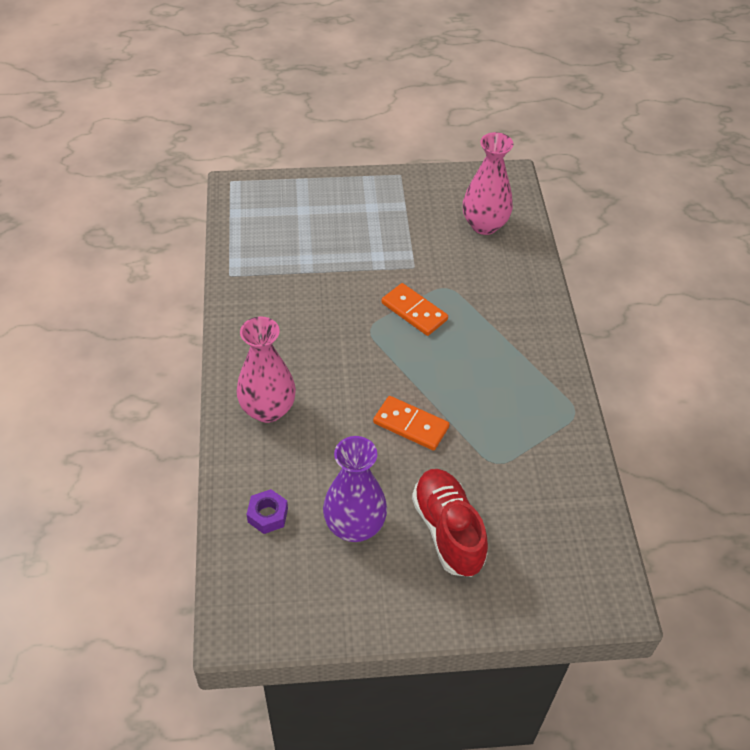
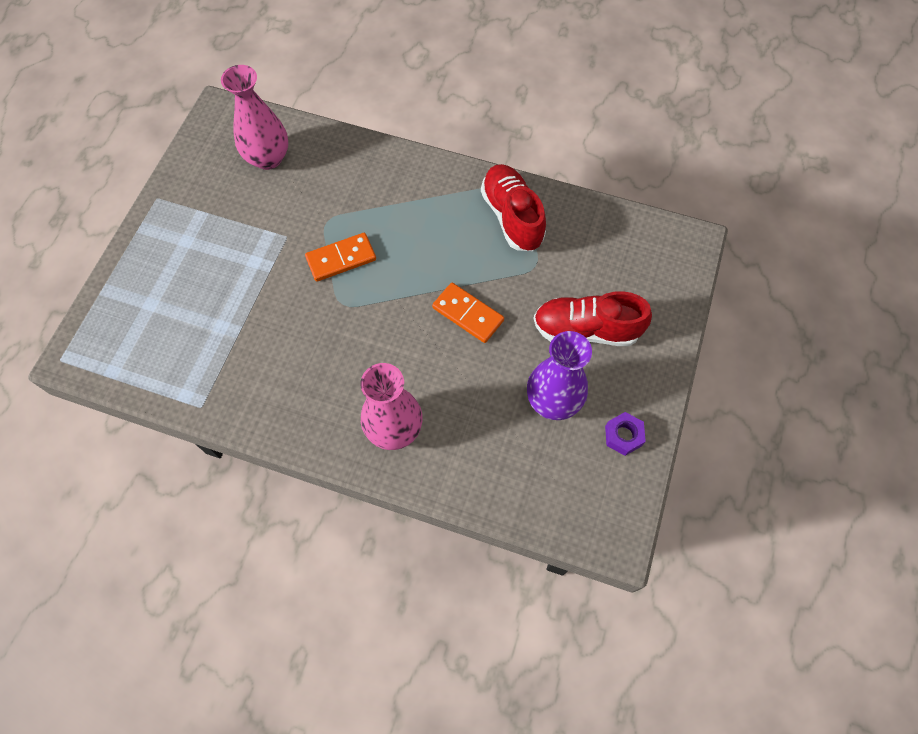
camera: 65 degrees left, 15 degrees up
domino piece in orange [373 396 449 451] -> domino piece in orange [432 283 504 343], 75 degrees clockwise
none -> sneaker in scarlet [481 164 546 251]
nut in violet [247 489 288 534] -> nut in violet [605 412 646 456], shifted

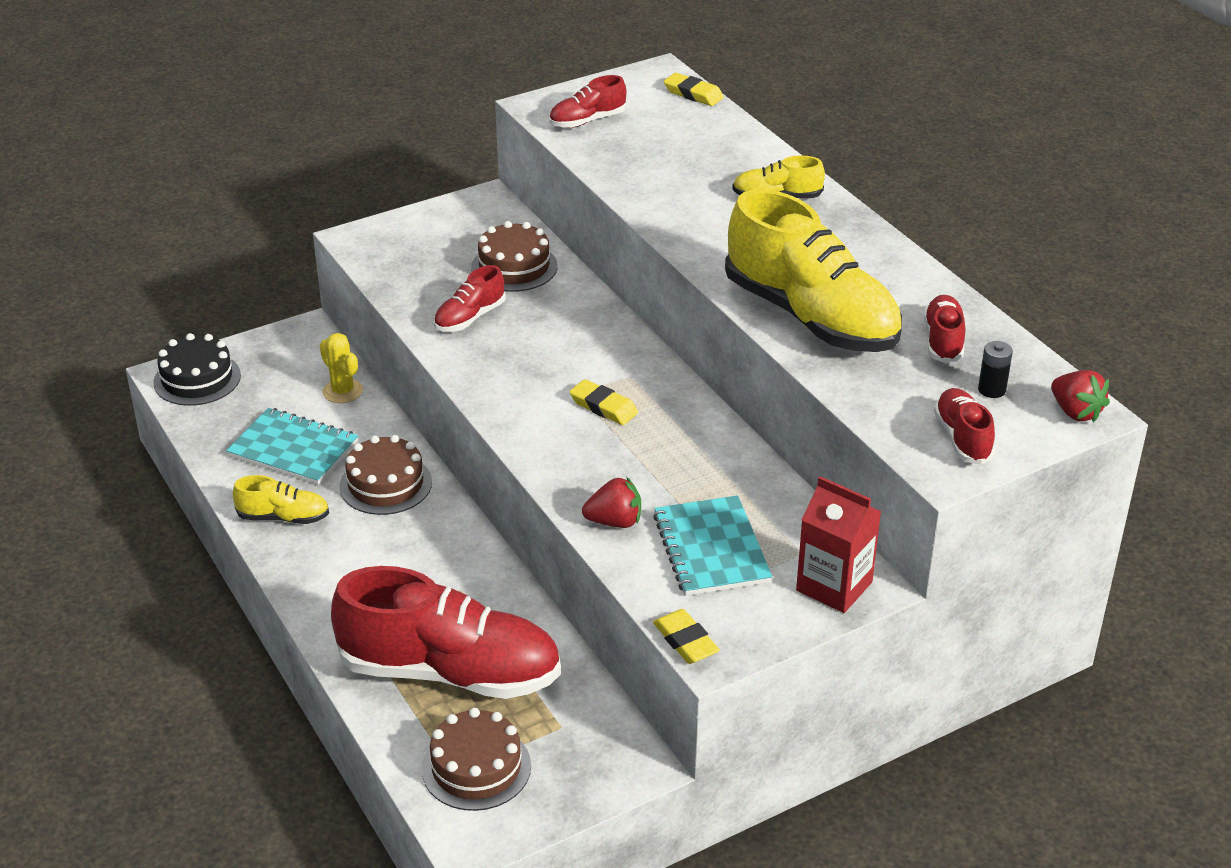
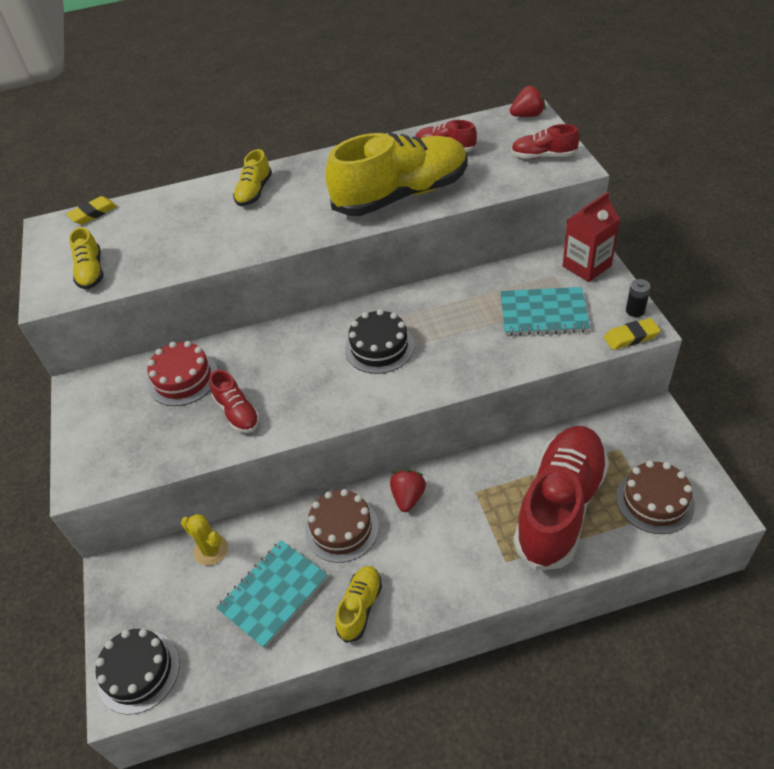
camera: 70 degrees left, 10 degrees up
sneaker in scarlet [549 75 626 128] -> sneaker in bright yellow [69 227 103 289]
gateau in brown [471 221 558 292] -> gateau in scarlet [148 341 218 406]
saguaro cactus in bright yellow [320 333 363 403] -> saguaro cactus in bright yellow [181 514 228 566], 60 degrees clockwise
gum eraser in bright yellow [570 379 638 425] -> gateau in jet-black [345 309 415 374]
strawberry in scarlet [582 476 641 528] -> strawberry in scarlet [390 469 426 512], shifted
AA battery in jet-black [978 341 1013 398] -> AA battery in jet-black [626 279 651 317], shifted

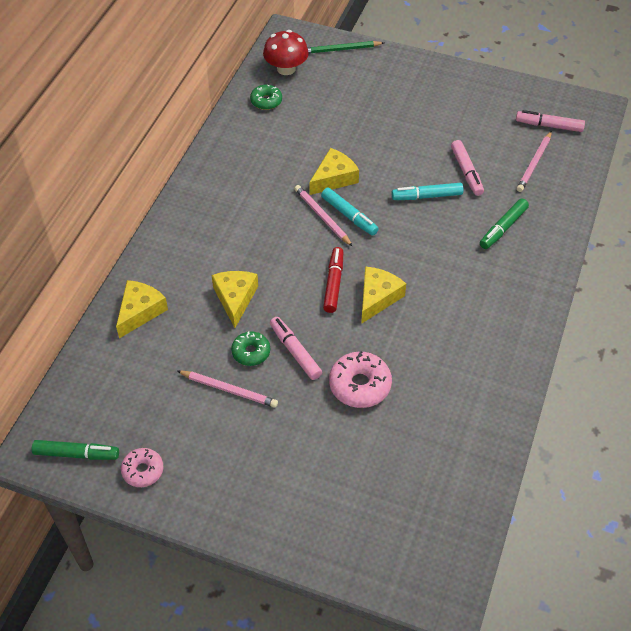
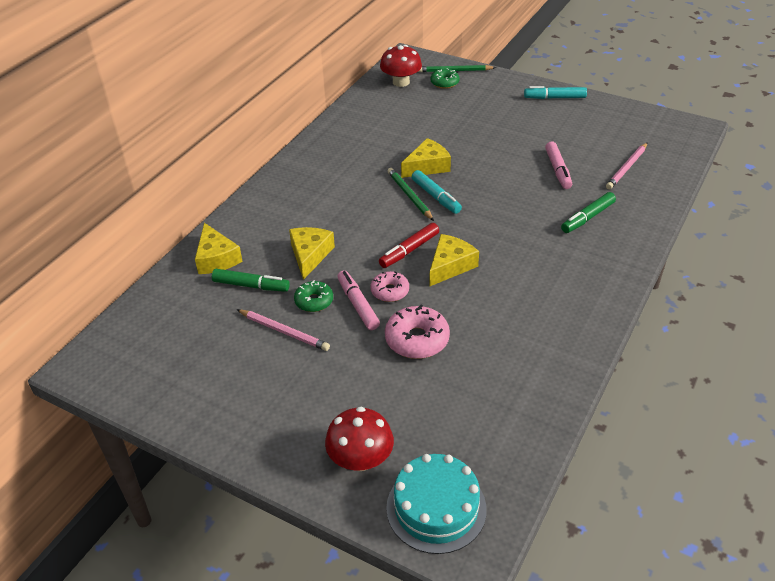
camera: 10 degrees right, 10 degrees down
piece of cheese in bright yellow [116 280 168 338] -> piece of cheese in bright yellow [195 223 243 274], 120 degrees clockwise
marker in green [32 440 119 460] -> marker in green [212 269 290 292], shifted
none -> toadstool in scarlet [325 407 394 471]
glazed donut in rose-pink [121 448 164 487] -> glazed donut in rose-pink [370 271 409 302], shifted
marker in scarlet [323 247 343 313] -> marker in scarlet [379 223 439 268], 150 degrees counterclockwise
none -> gateau in turquoise [386 454 487 554]
pencil in rose-pink [294 185 353 247] -> pencil in green [388 168 434 221]
glazed donut in green [250 85 282 110] -> glazed donut in green [431 68 459 89], shifted
marker in turquoise [391 183 464 200] -> marker in turquoise [524 86 587 99], shifted
marker in rose-pink [516 110 585 132] -> none

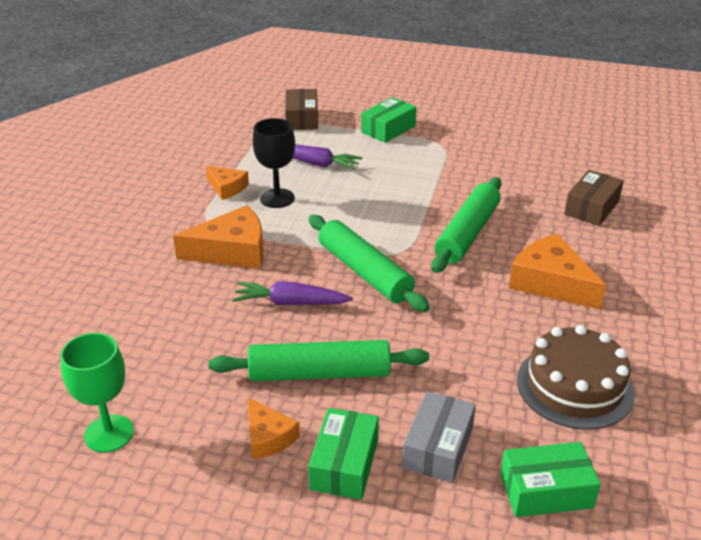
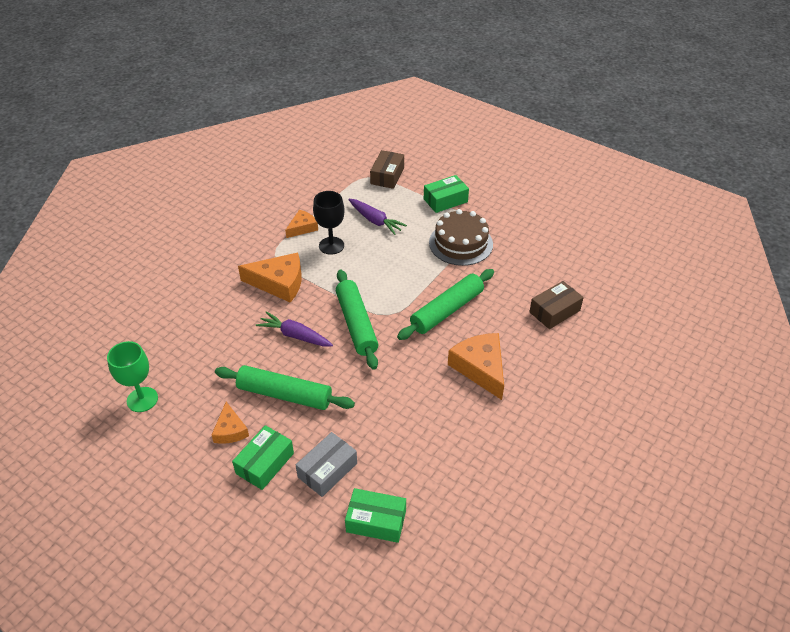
camera: 20 degrees right, 10 degrees up
piece of cheese in orange [206 166 249 200] -> piece of cheese in orange [285 210 318 238], 105 degrees counterclockwise
gateau in brown [517 325 635 430] -> gateau in brown [429 209 493 266], shifted

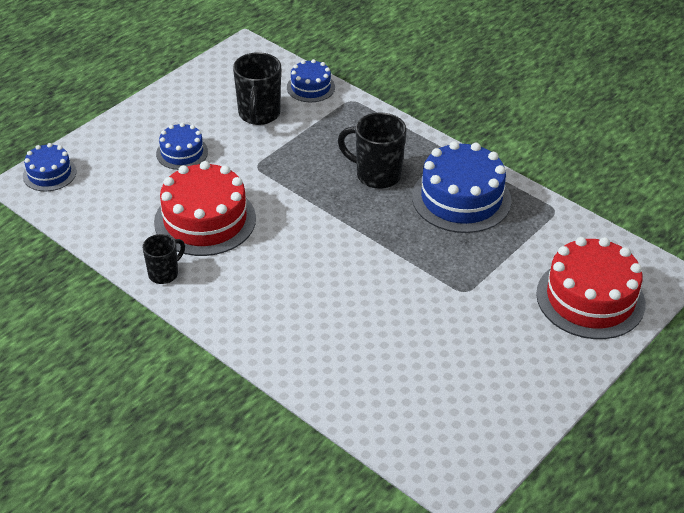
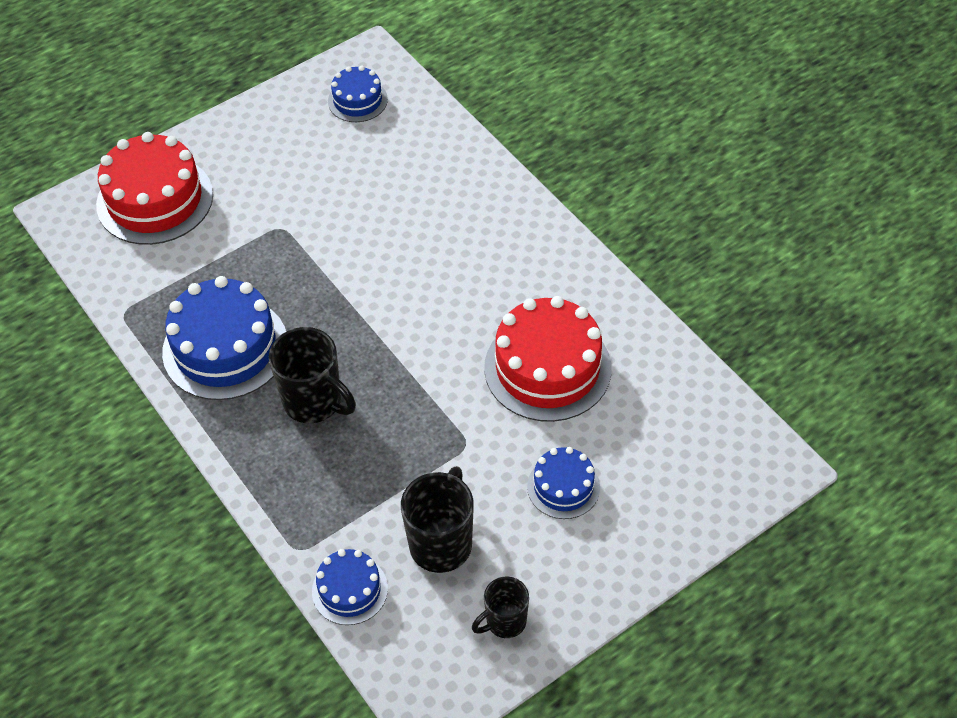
camera: 165 degrees left, 10 degrees up
gateau in royal blue [23 143 76 192] -> gateau in royal blue [328 66 388 122], shifted
coffee mug in jet-black [142 234 185 284] -> coffee mug in jet-black [472 577 529 638], shifted

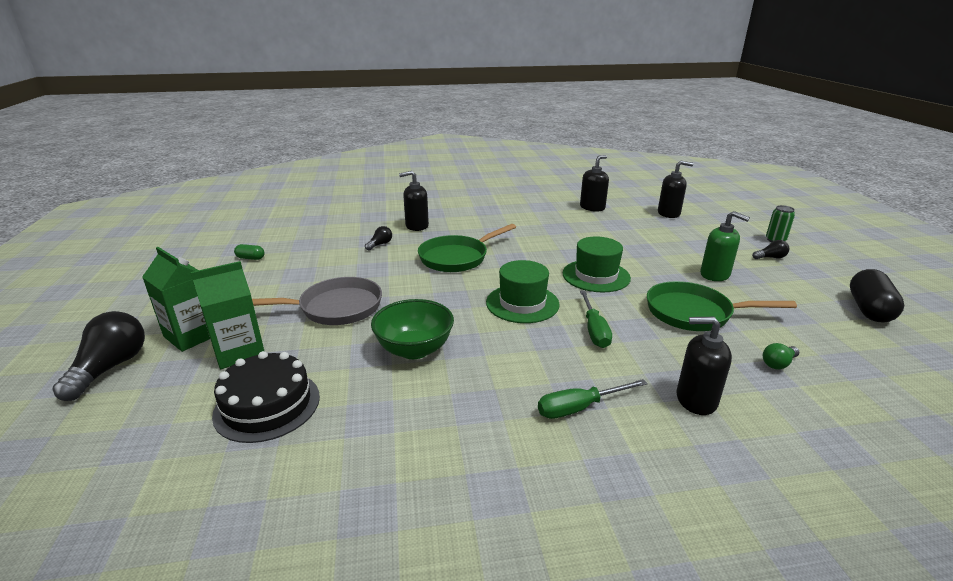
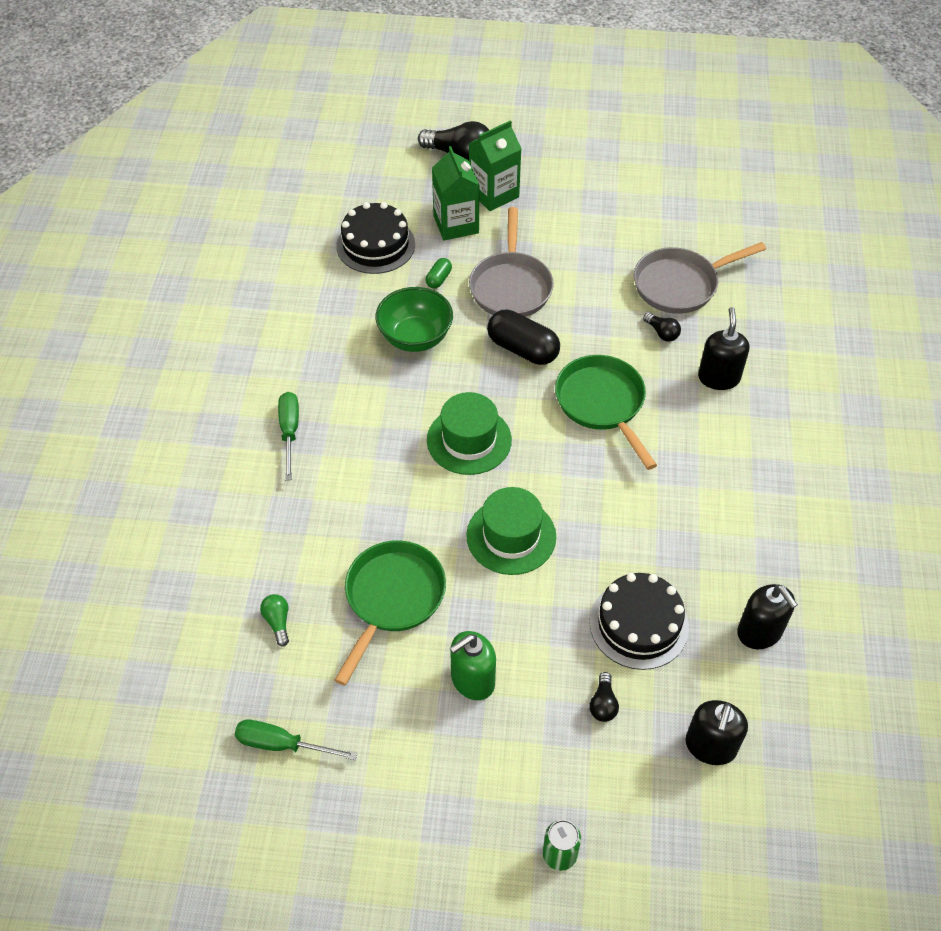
camera: 105 degrees right, 25 degrees up
flat screwdriver in green [580 291 612 348] -> flat screwdriver in green [235 720 358 760], shifted
capsule in green [234 244 264 260] -> capsule in green [426 258 452 289], shifted
capsule in jet-black [850 269 904 322] -> capsule in jet-black [487 310 560 365], shifted
light bulb in jet-black [752 240 789 259] -> light bulb in jet-black [589 672 619 722], shifted
none -> gateau in jet-black [590 573 689 670]
none -> pan in grey [634 242 766 314]
soap pump in jet-black [677 317 732 415] -> none

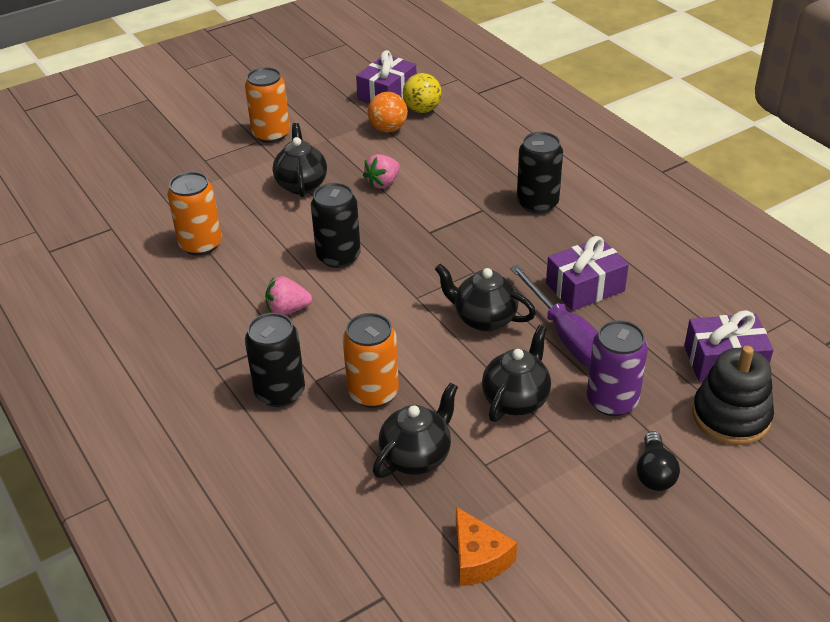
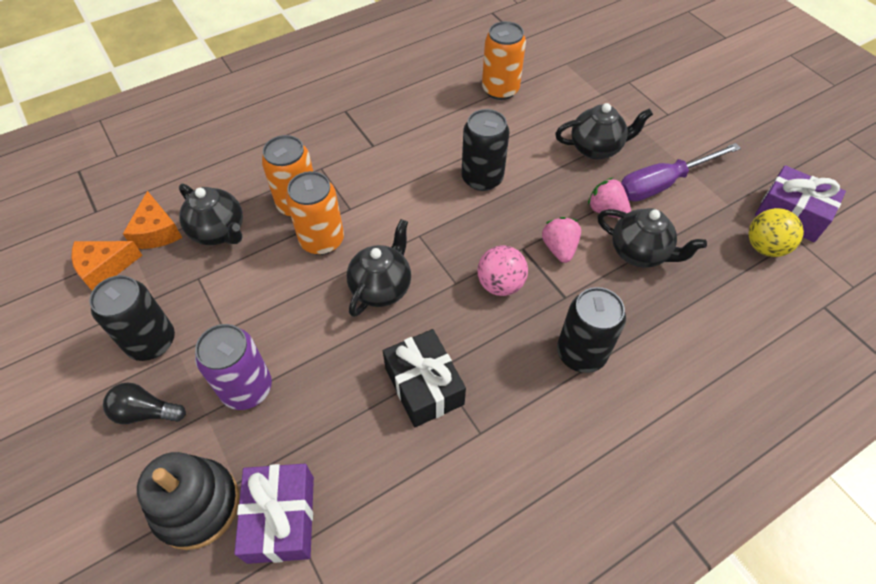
camera: 90 degrees right, 15 degrees up
soda can in jet-black [245 313 305 407] -> soda can in jet-black [89 275 175 361], shifted
none -> piece of cheese in orange [123 191 182 249]
soda can in orange [245 67 290 143] -> soda can in orange [286 171 344 255], shifted
gift in violet [546 236 629 311] -> gift in jet-black [383 329 466 427]
none -> play ball in rose-pink [477 245 528 296]
strawberry in rose-pink [265 276 312 315] -> strawberry in rose-pink [542 217 581 263], shifted
china teapot in jet-black [482 325 551 422] -> china teapot in jet-black [597 208 707 268], shifted
flat screwdriver in violet [510 265 598 367] -> flat screwdriver in violet [621 143 741 202], shifted
play ball in orange [368 92 408 132] -> none

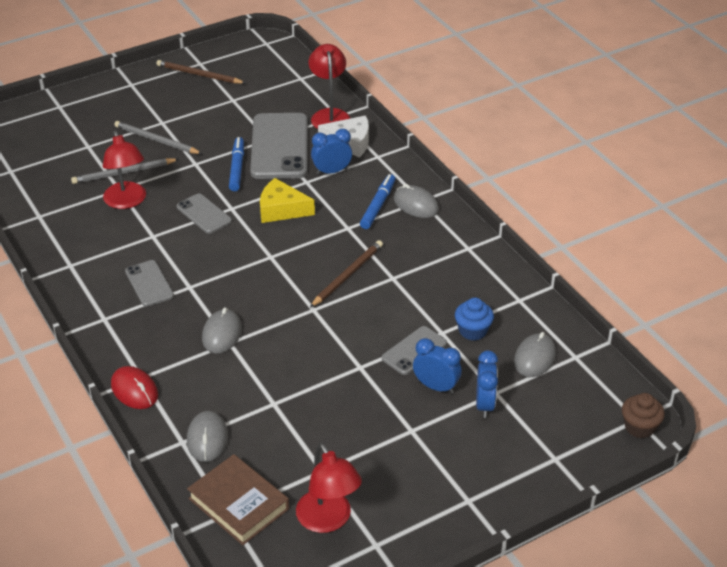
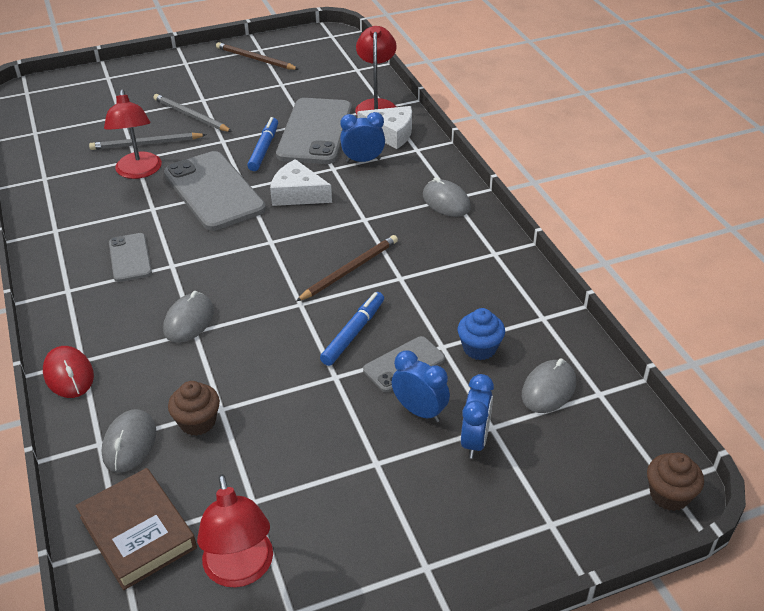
camera: 10 degrees right, 0 degrees up
smartphone in grey [177 194 232 234] -> smartphone in grey [164 151 266 231], x1.90
none -> fairy cake in brown [168 381 220 436]
piece of cheese in bright yellow [260 178 315 223] -> piece of cheese in pure white [270 159 332 206]
marker in royal blue [360 174 395 229] -> marker in royal blue [320 292 384 366], shifted

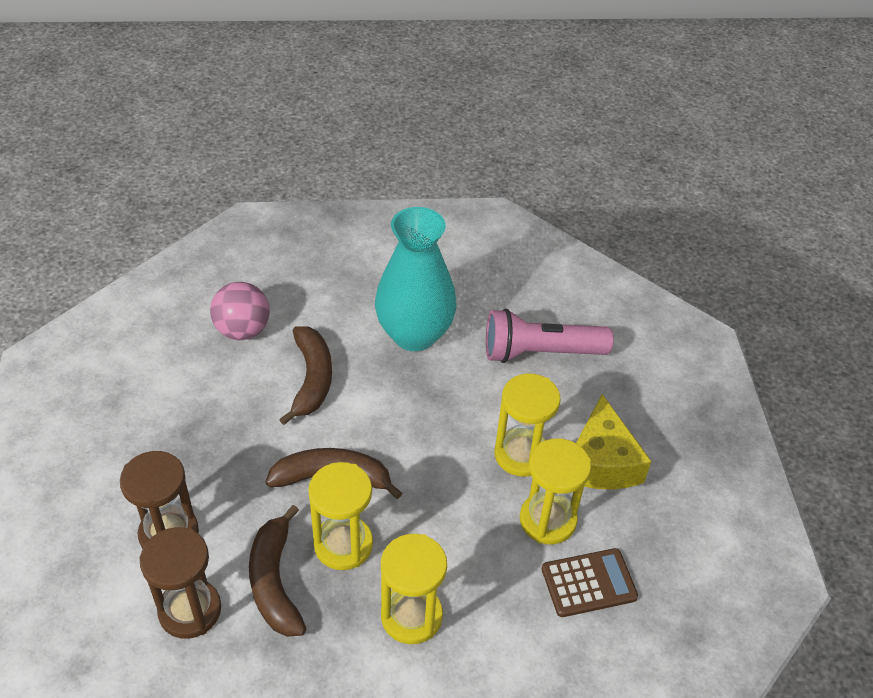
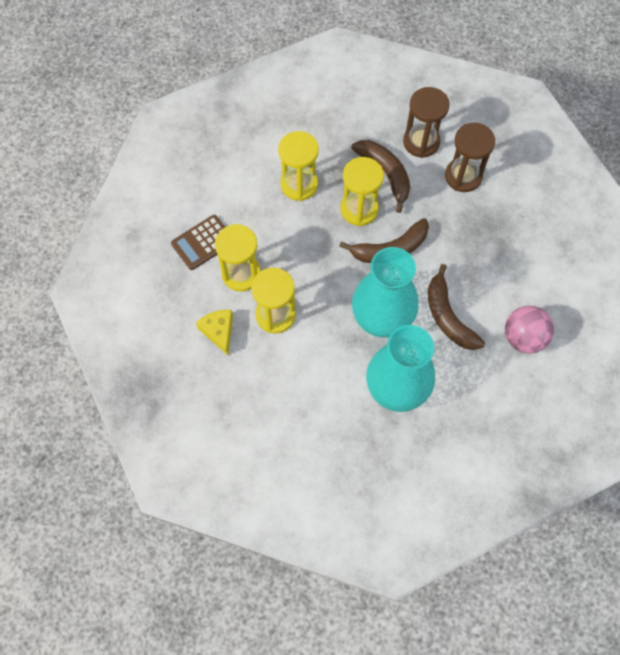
camera: 160 degrees right, 20 degrees up
piece of cheese in bright yellow [576 394 651 489] -> piece of cheese in bright yellow [196 310 233 355], x0.63
none -> tall vase in turquoise [352 247 419 338]
flashlight in rose-pink [486 309 614 363] -> none

